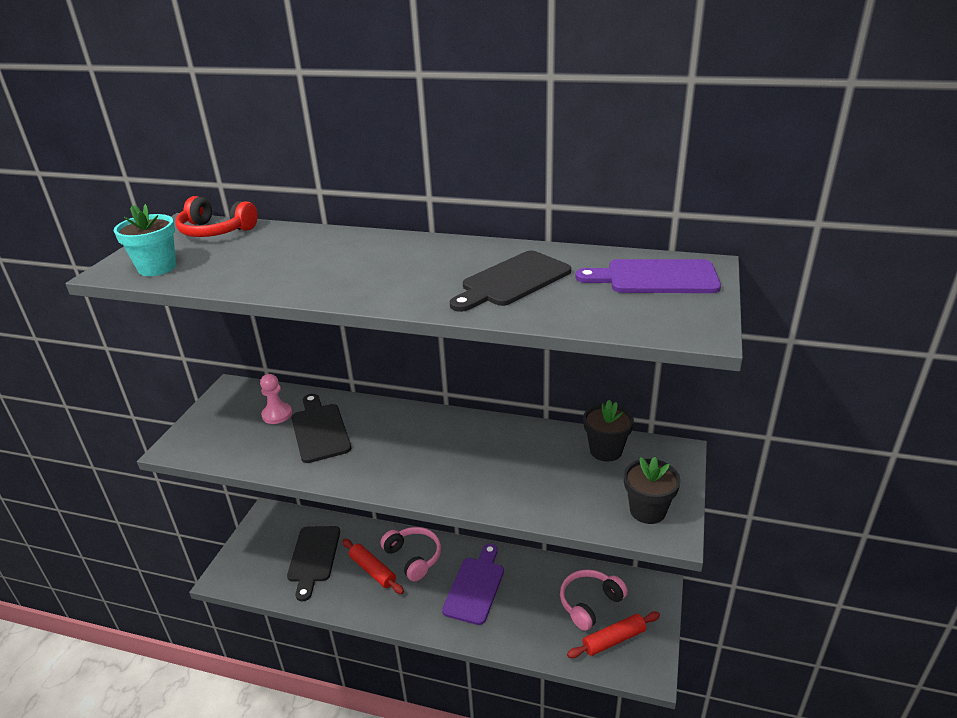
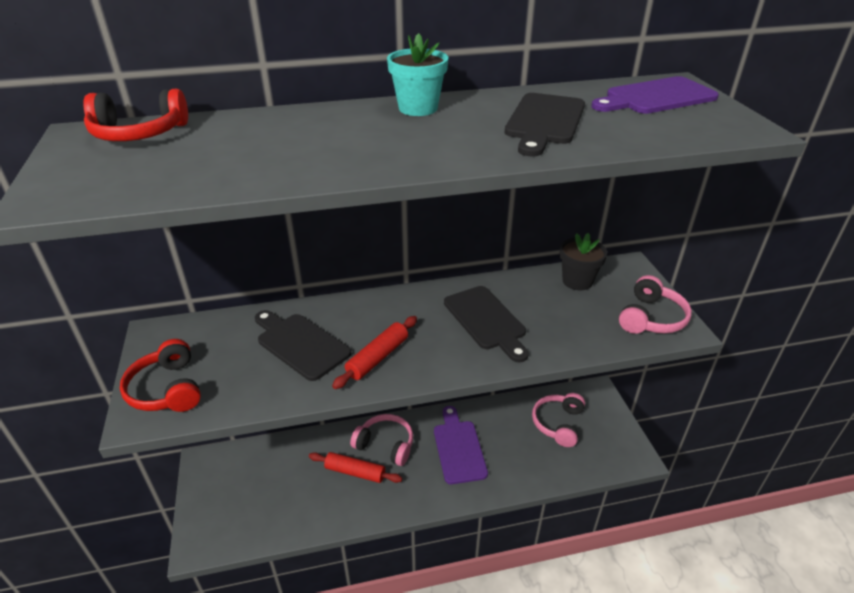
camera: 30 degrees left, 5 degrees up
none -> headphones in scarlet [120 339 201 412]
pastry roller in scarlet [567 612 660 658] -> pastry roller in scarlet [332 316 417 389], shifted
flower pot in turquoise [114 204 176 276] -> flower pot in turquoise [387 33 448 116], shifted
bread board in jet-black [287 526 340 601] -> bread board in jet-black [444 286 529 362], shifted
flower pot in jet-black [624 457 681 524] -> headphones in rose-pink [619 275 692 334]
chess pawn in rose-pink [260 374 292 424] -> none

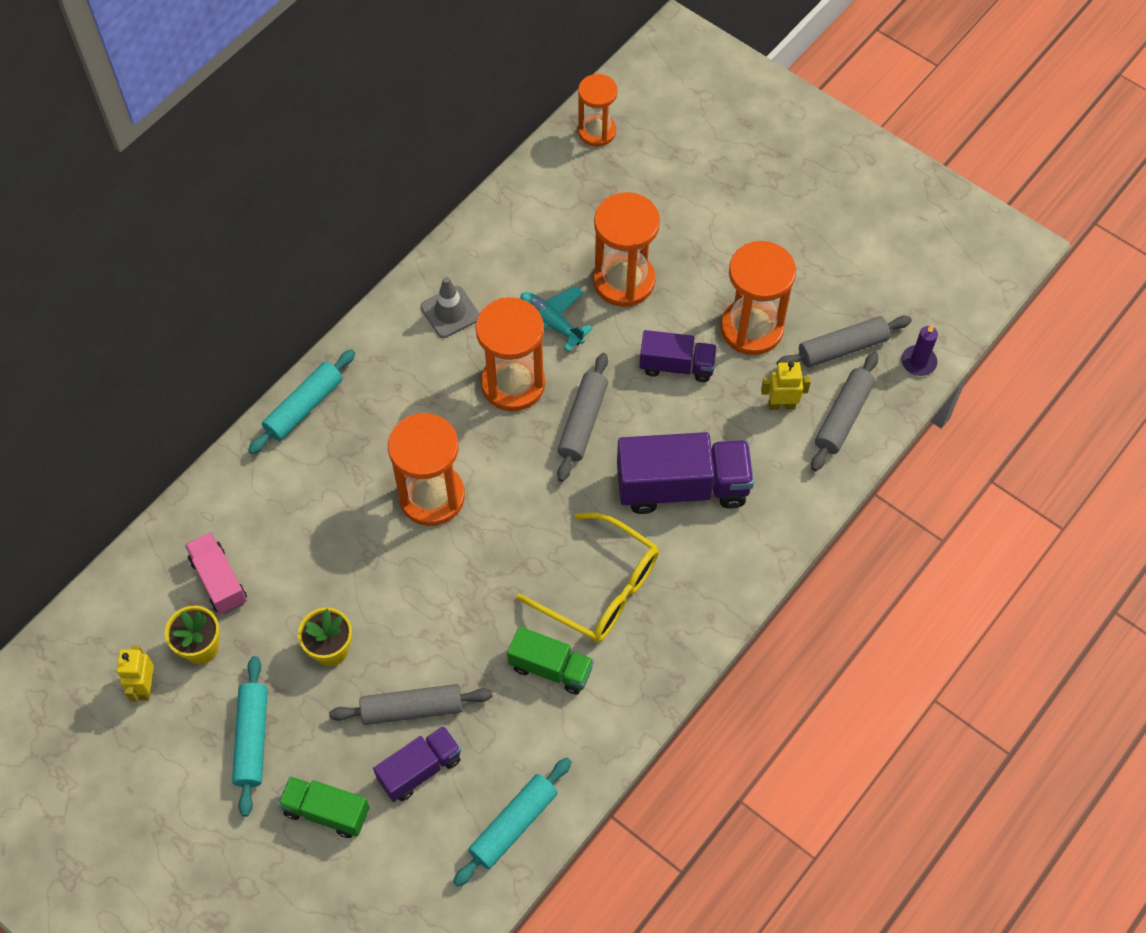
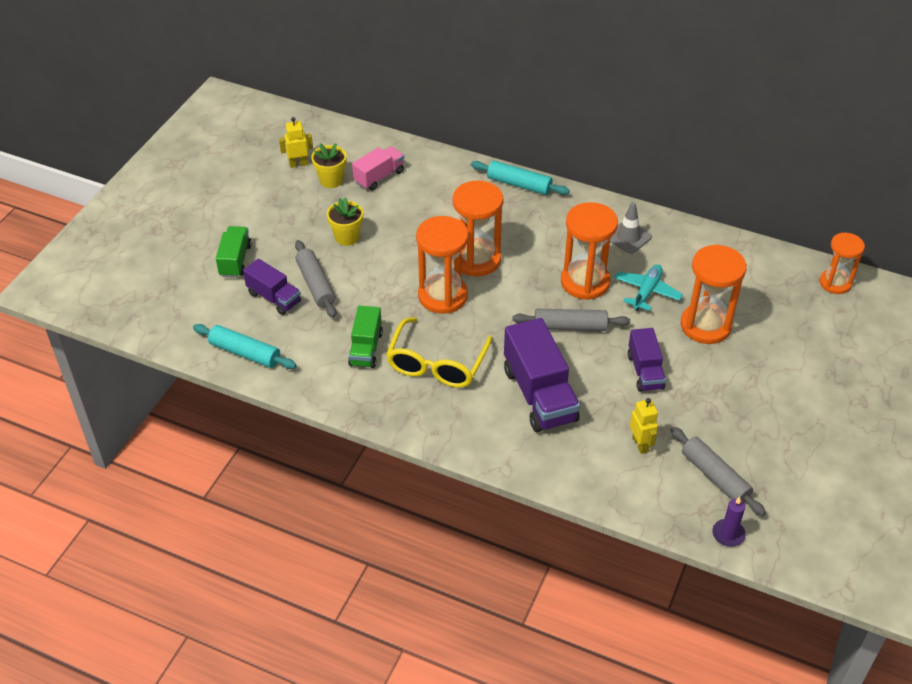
camera: 75 degrees right, 15 degrees down
sand timer in orange [721 241 796 355] -> sand timer in orange [416 216 469 314], shifted
pastry roller in turquoise [232 656 268 817] -> none
pastry roller in grey [811 352 878 471] -> none

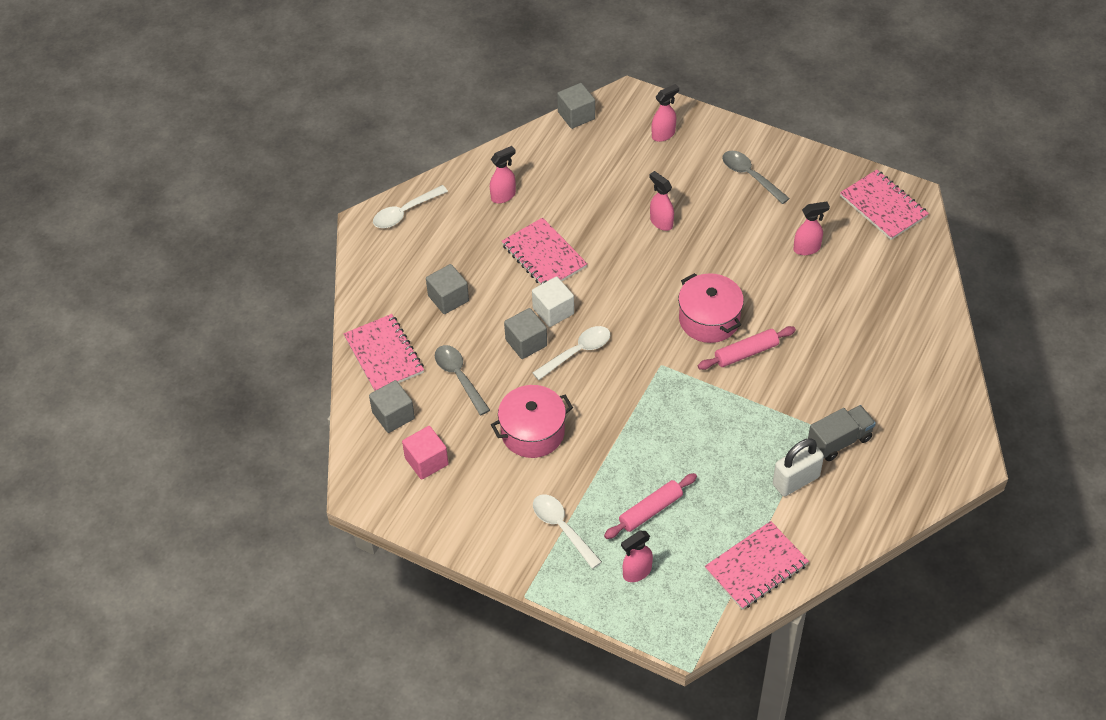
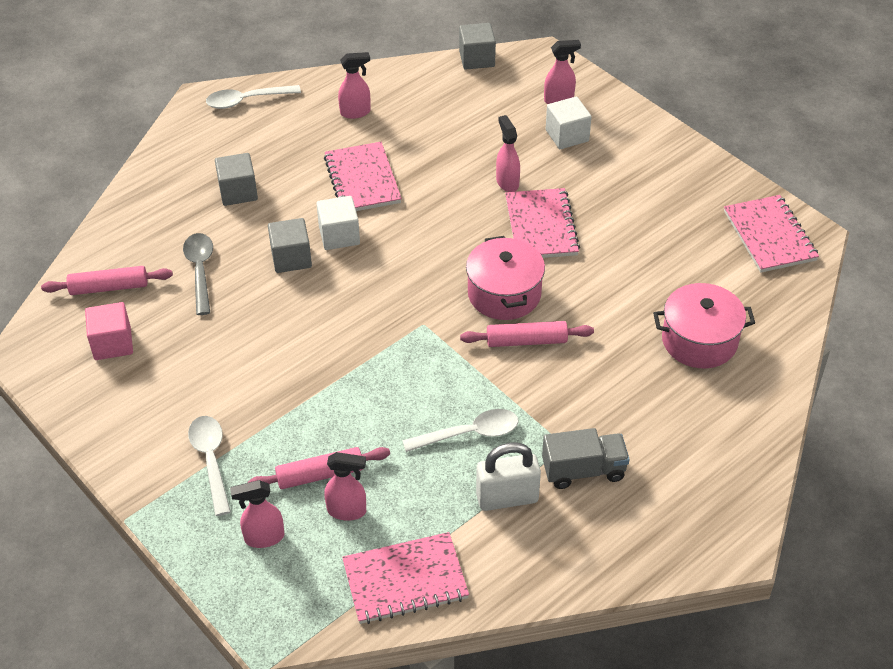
camera: 20 degrees right, 5 degrees down
cube in grey [369 380 415 433] -> pastry roller in rose-pink [41 266 173 295]
spray cleaner in rose-pink [793 202 830 255] -> spray cleaner in rose-pink [324 452 366 521], shifted
teaspoon in pure white [532 326 610 380] -> teaspoon in pure white [402 409 519 452], shifted
notebook in rose-pink [344 314 424 391] -> notebook in rose-pink [505 188 580 258], shifted
none -> cube in pure white [546 96 591 149]
stockpot in rose-pink [491 385 573 458] -> stockpot in rose-pink [653 283 755 368], shifted
teaspoon in grey [722 151 790 204] -> none

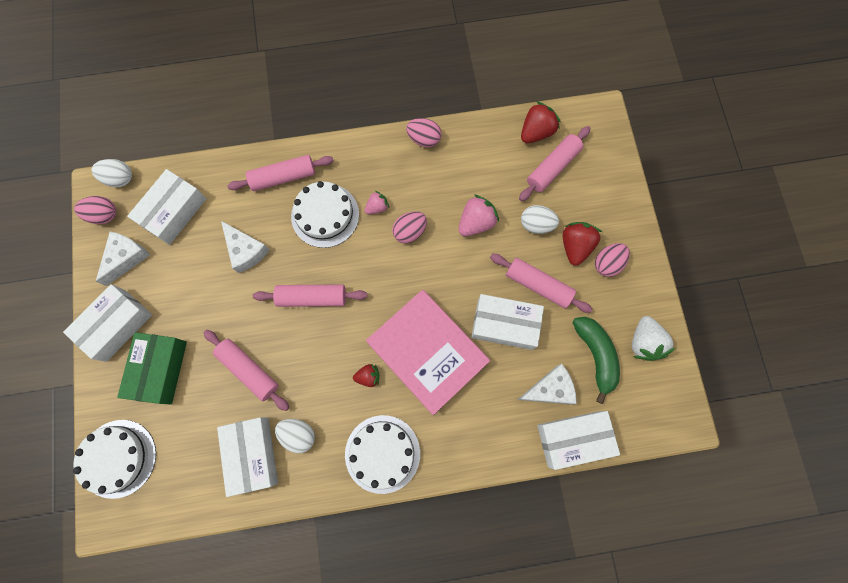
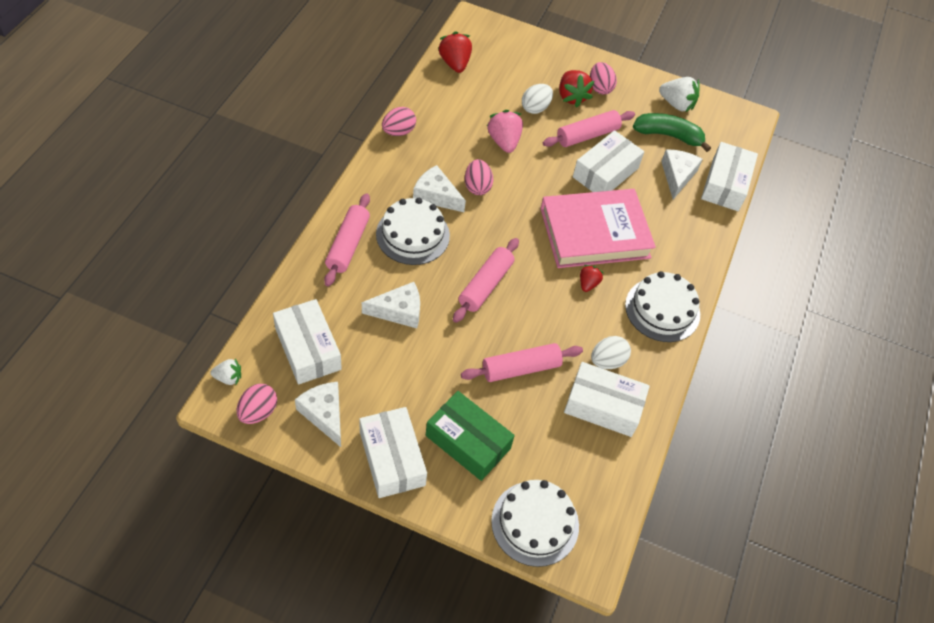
camera: 65 degrees left, 20 degrees down
egg in pure white [91 159 132 187] -> strawberry in pure white [211 359 241 385]
strawberry in rose-pink [365 191 389 214] -> piece of cheese in pure white [413 165 466 212]
strawberry in scarlet [562 222 602 266] -> strawberry in scarlet [559 70 594 107], 150 degrees counterclockwise
pastry roller in rose-pink [519 126 591 201] -> none

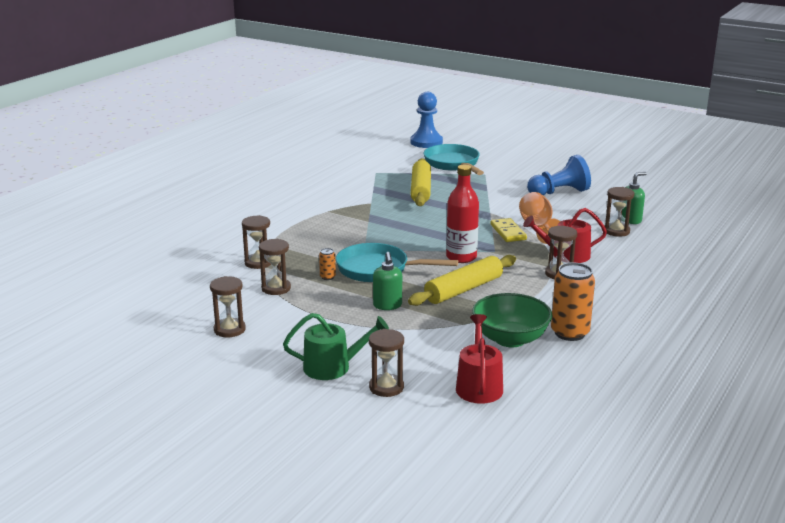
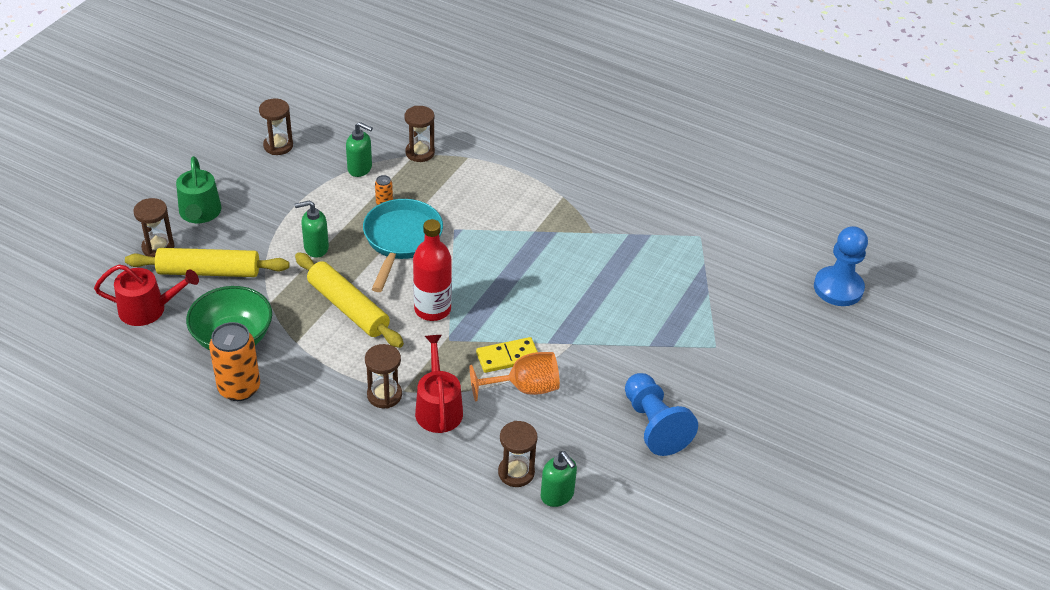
camera: 85 degrees right, 20 degrees up
pastry roller in bright yellow [411 158 431 206] -> pastry roller in bright yellow [125 248 289 277], shifted
sand timer in brown [259 239 291 295] -> soap pump in green [346 122 373 177]
pan in turquoise [423 144 484 175] -> none

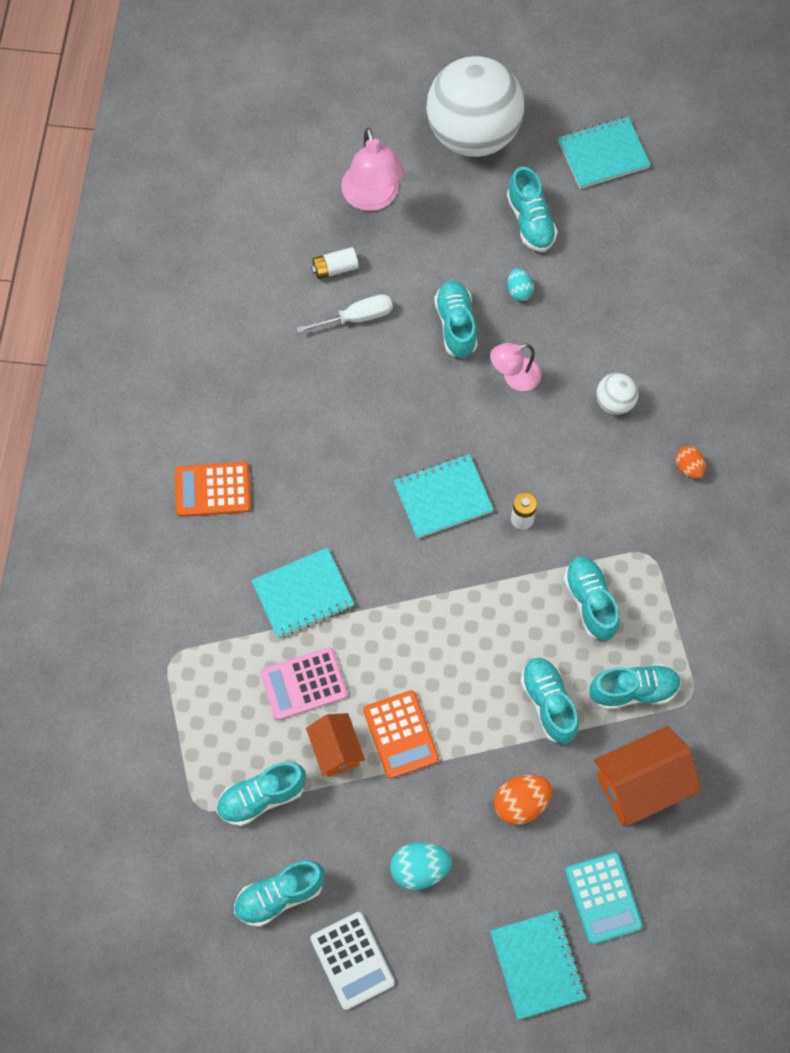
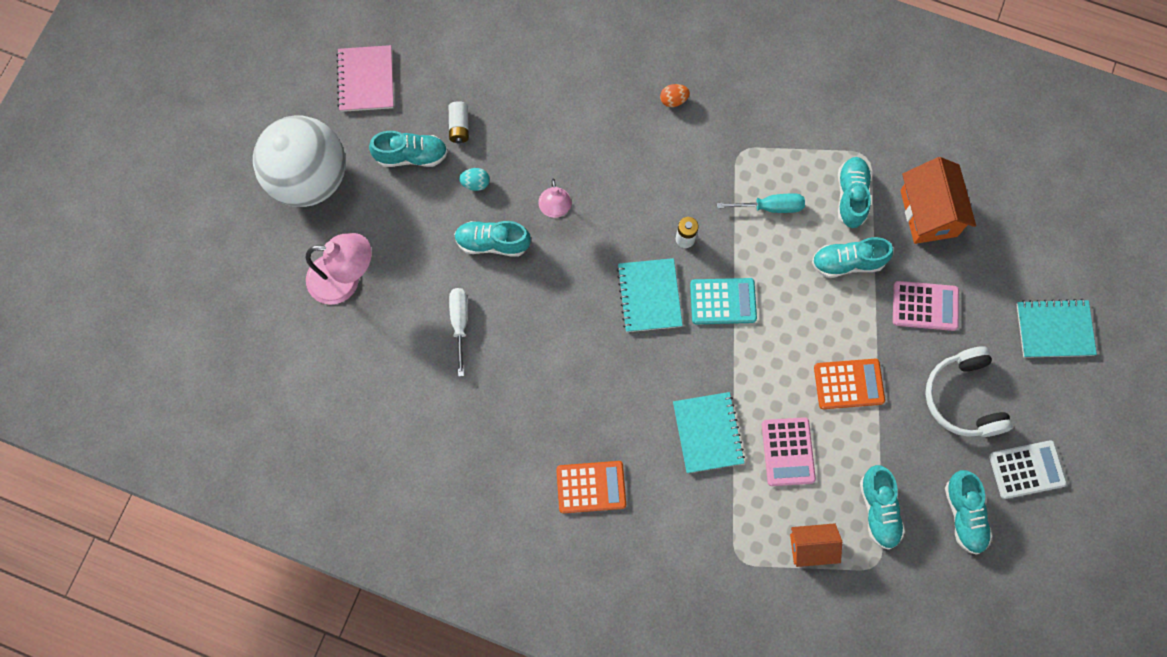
camera: 75 degrees left, 5 degrees up
notebook in turquoise [558 117 651 189] -> notebook in rose-pink [336 45 394 112]
AA battery in pure white [311 247 359 279] -> AA battery in pure white [449 101 469 143], shifted
pocket calculator in orange [175 462 251 517] -> pocket calculator in orange [556 461 626 513], 105 degrees counterclockwise
pocket calculator in turquoise [565 852 643 945] -> pocket calculator in turquoise [690 278 757 324], shifted
sneaker in turquoise [564 557 620 641] -> flat screwdriver in turquoise [717 193 805 213]
cottage in orange [306 713 365 777] -> cottage in orange [790 523 842 567], shifted
egg in orange [494 775 552 825] -> pocket calculator in rose-pink [893 281 959 331]
egg in turquoise [390 842 452 890] -> headphones in pure white [925 346 1012 437]
play ball in pure white [596 373 638 415] -> none

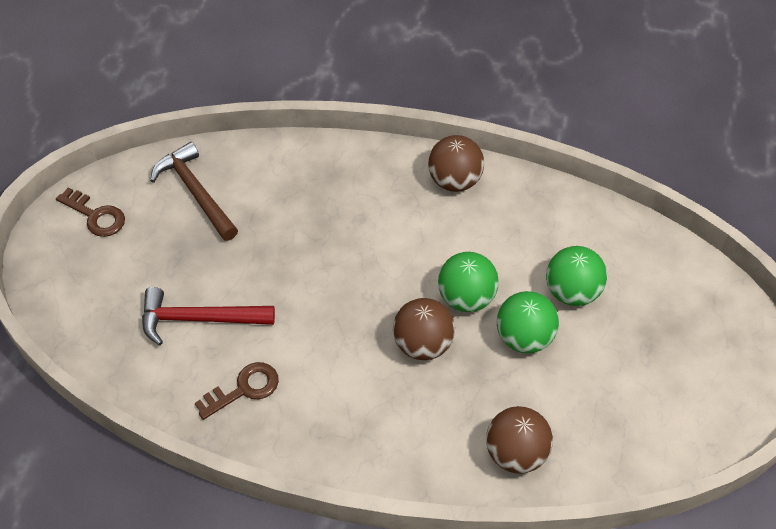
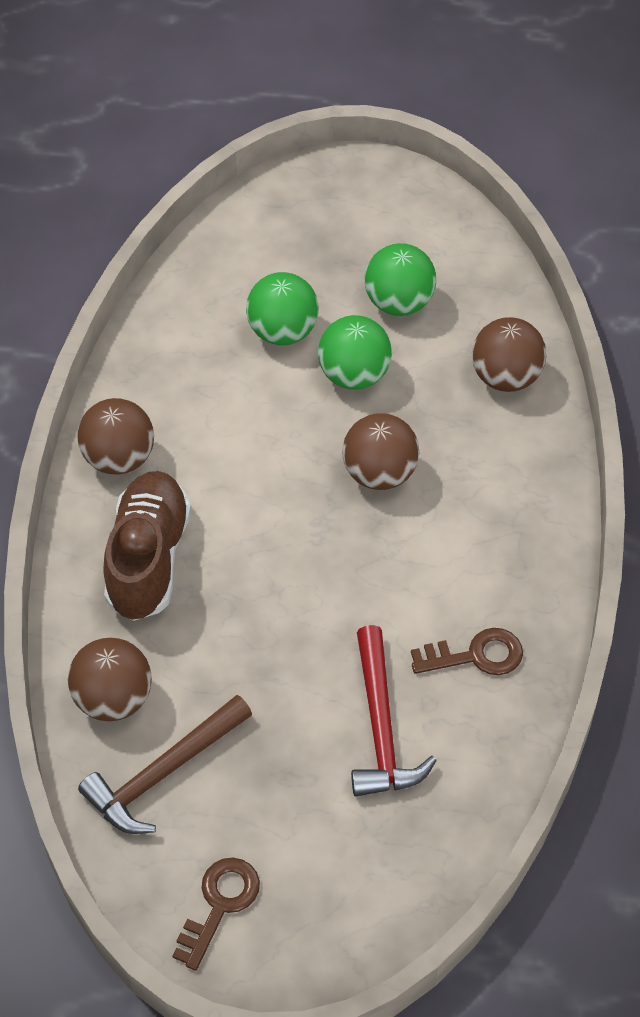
camera: 95 degrees left, 0 degrees up
none -> play ball in brown [68 638 152 721]
none -> sneaker in brown [103 471 191 621]
play ball in green [438 252 499 312] -> play ball in green [364 243 436 316], shifted
door key in brown [195 362 279 420] -> door key in brown [411 628 523 675], 120 degrees clockwise

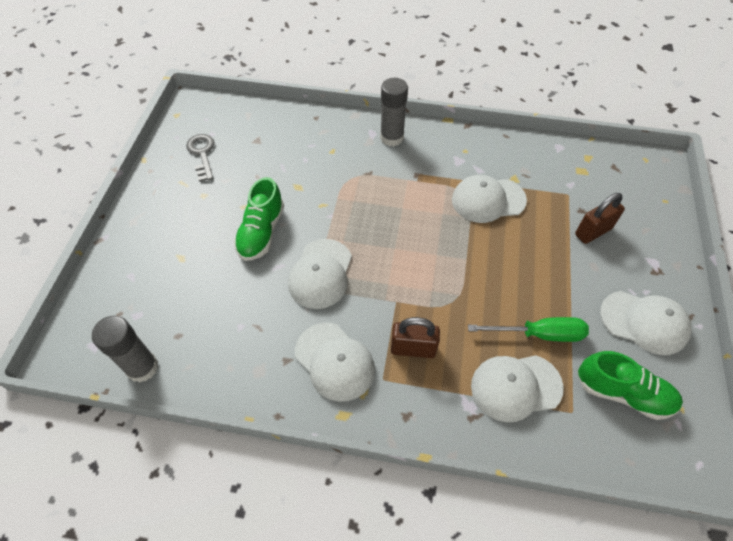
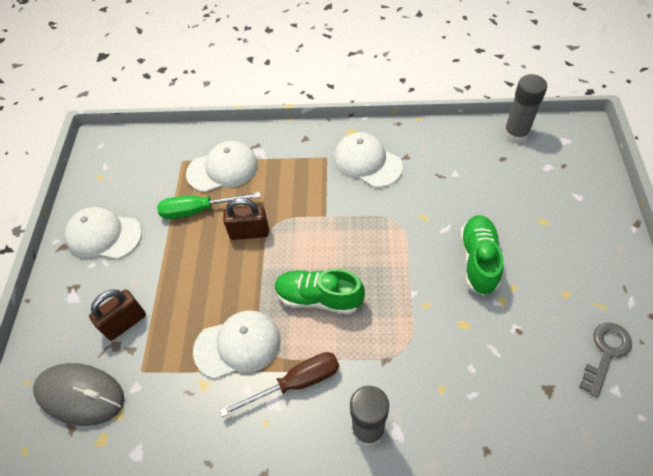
camera: 175 degrees right, 0 degrees up
none -> mouse in grey [33 363 124 426]
none -> flat screwdriver in brown [220 352 339 417]
padlock in brown [391 317 440 358] -> padlock in brown [223 198 269 240], shifted
sneaker in green [578 351 683 420] -> sneaker in green [275 269 365 314], shifted
door key in grey [186 134 215 182] -> door key in grey [580 323 632 398], 120 degrees counterclockwise
cap in pure white [288 239 352 309] -> none

